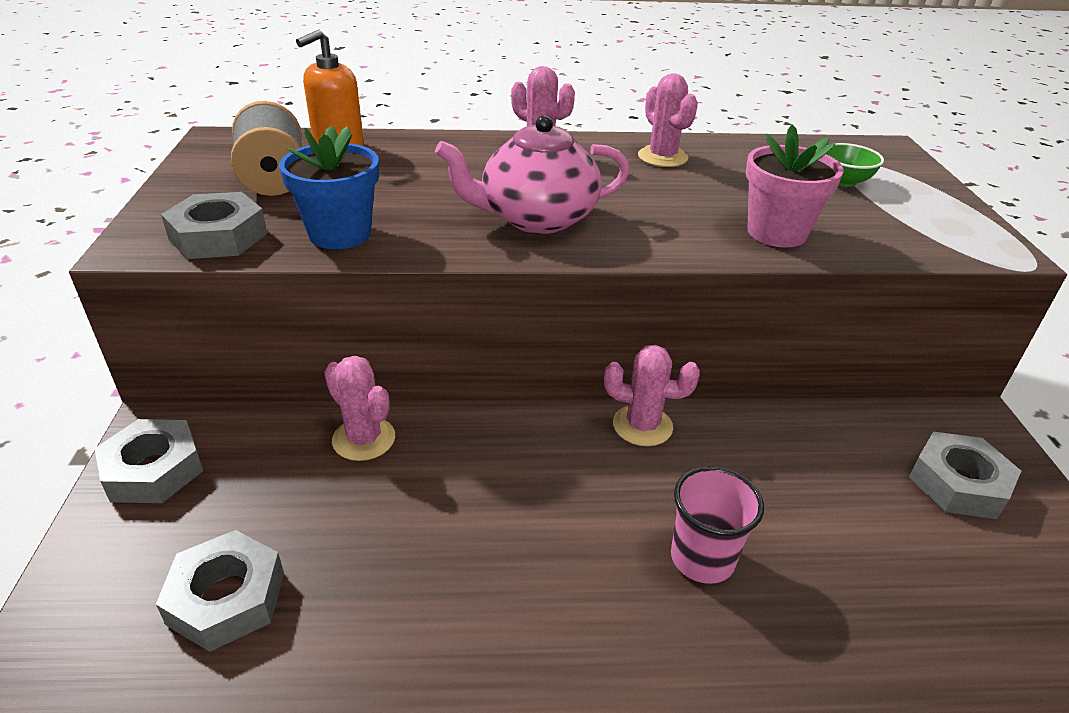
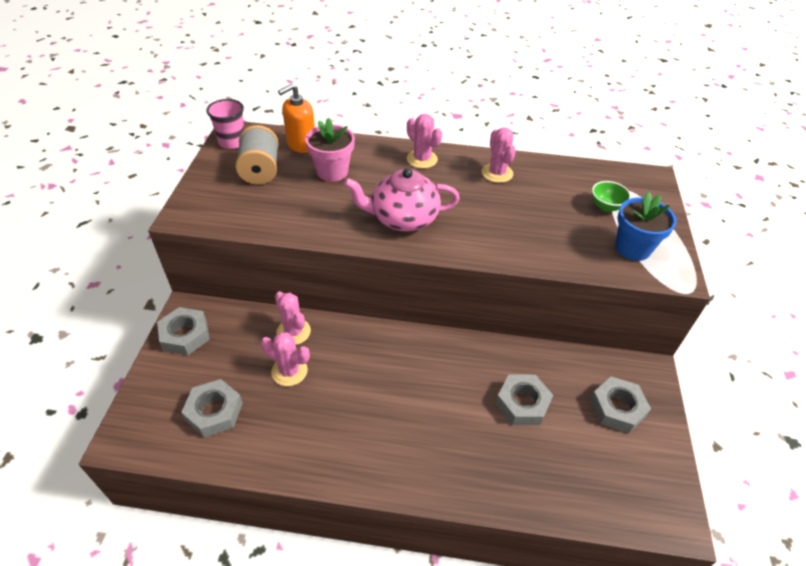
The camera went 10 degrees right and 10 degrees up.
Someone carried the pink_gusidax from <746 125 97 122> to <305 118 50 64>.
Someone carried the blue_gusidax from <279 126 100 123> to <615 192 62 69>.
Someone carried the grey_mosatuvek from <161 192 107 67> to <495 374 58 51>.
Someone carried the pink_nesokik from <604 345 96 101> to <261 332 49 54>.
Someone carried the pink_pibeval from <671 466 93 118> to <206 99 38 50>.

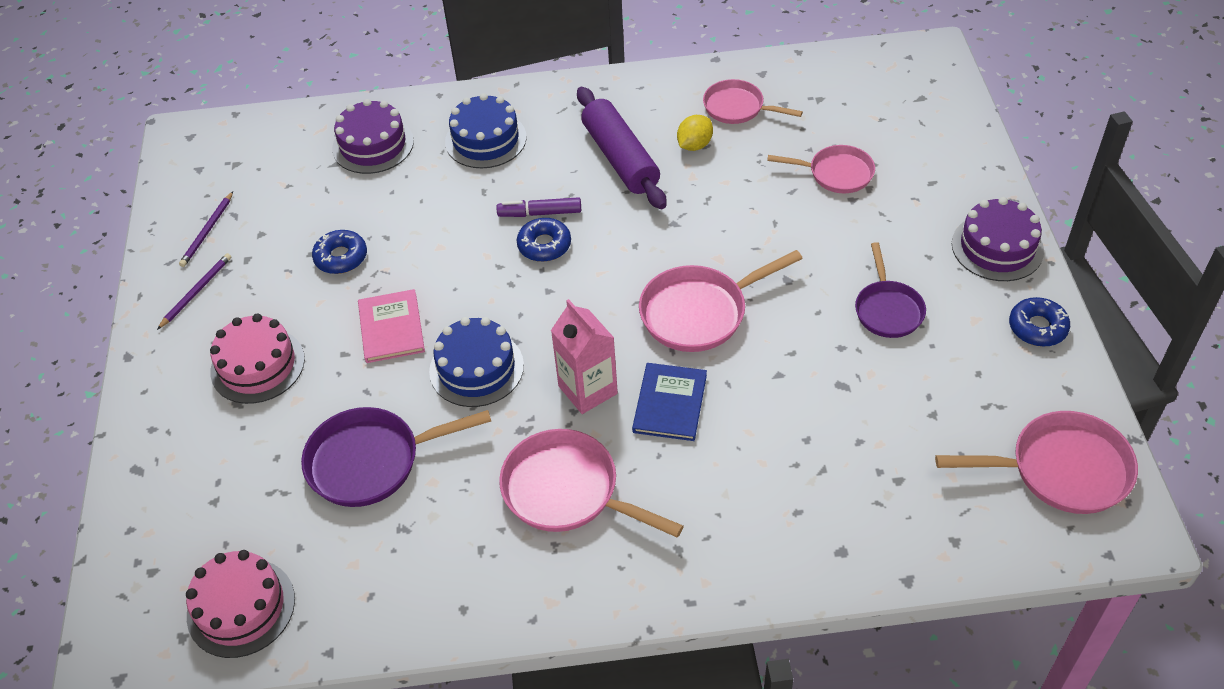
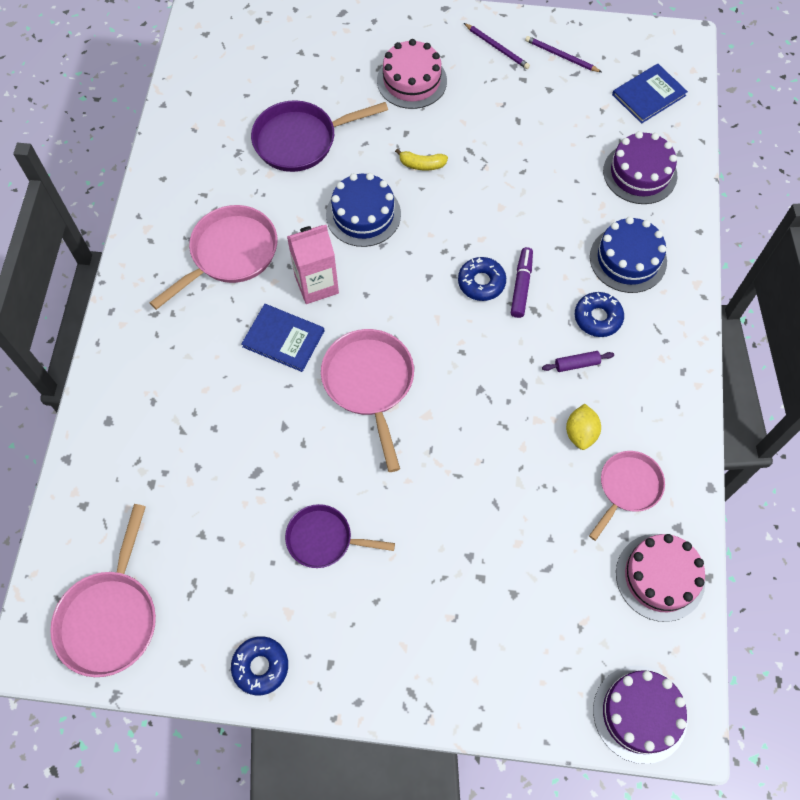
The camera went 100 degrees right and 15 degrees up.
Someone scaled the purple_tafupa at <577 87 90 122> by 0.40.
Someone rotated the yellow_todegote at <677 115 36 36> by 45 degrees clockwise.
Someone took away the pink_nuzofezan at <767 145 108 48>.
Someone carried the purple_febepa from <952 197 92 84> to <593 666 95 98>.
Someone carried the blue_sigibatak from <312 230 55 44> to <575 292 49 45>.
Someone swapped the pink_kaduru at <358 289 67 74> for the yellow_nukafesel at <395 148 53 23>.
Someone rotated the purple_nuzofezan at <301 407 190 100> by 105 degrees counterclockwise.
Someone carried the pink_febepa from <186 550 109 108> to <616 534 89 88>.
Someone put down the blue_kaduru at <612 64 76 60>.

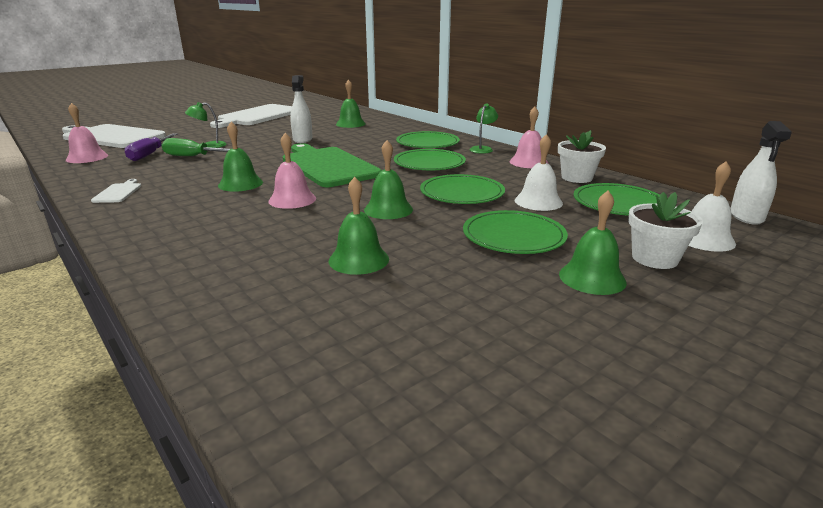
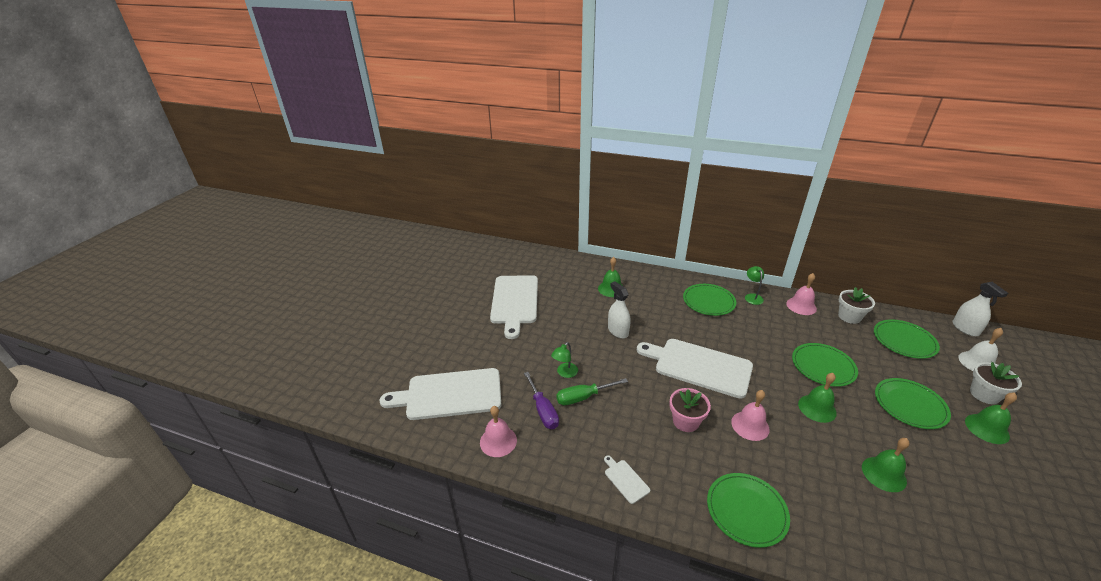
The camera went 30 degrees left and 10 degrees up.
Someone swapped the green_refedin at <218 122 45 70> for the pink_gusidax at <669 388 42 44>.
Someone took away the white_refedin at <515 134 48 77>.
Someone repainted the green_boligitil at <283 143 99 44>, which became the white_boligitil at <637 339 116 60>.
Someone carried the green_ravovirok from <394 149 72 21> to <707 473 83 75>.

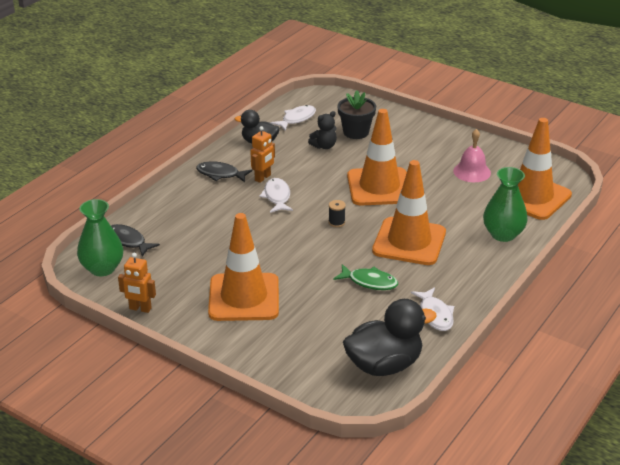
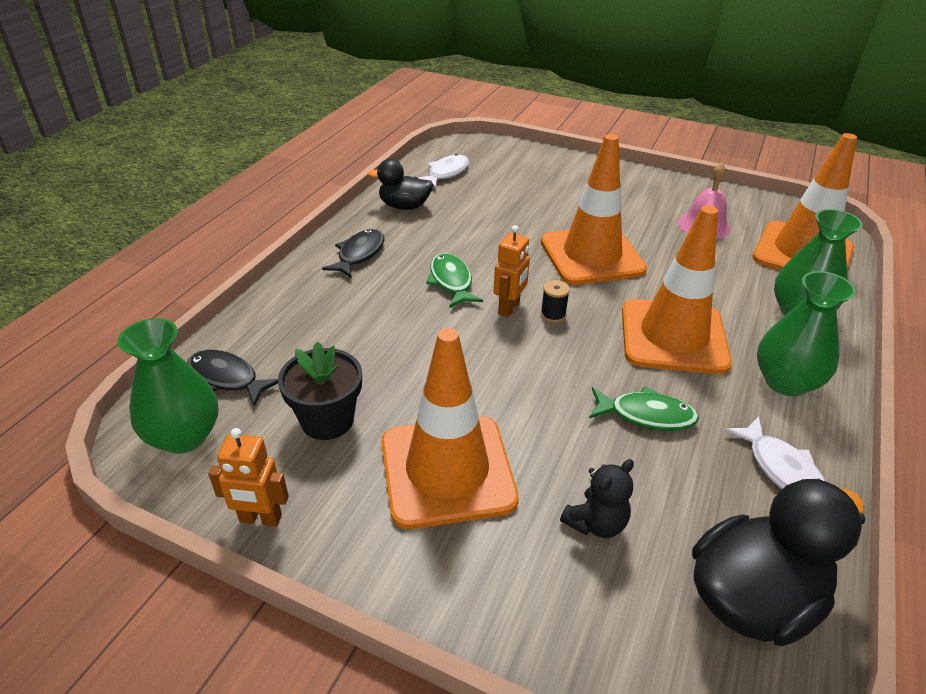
The camera went 10 degrees left and 5 degrees up.
Someone carried the black_gusidax from <337 91 39 48> to <278 341 84 99>.
Someone carried the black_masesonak from <308 111 29 38> to <560 459 74 79>.
Someone carried the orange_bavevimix from <250 126 25 57> to <494 225 36 92>.
Someone rotated the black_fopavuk at <196 161 56 21> by 105 degrees clockwise.
Someone repainted the white_fopavuk at <259 178 34 35>, which became the green_fopavuk at <426 253 57 55>.
Someone put down the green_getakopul at <757 271 99 125>.

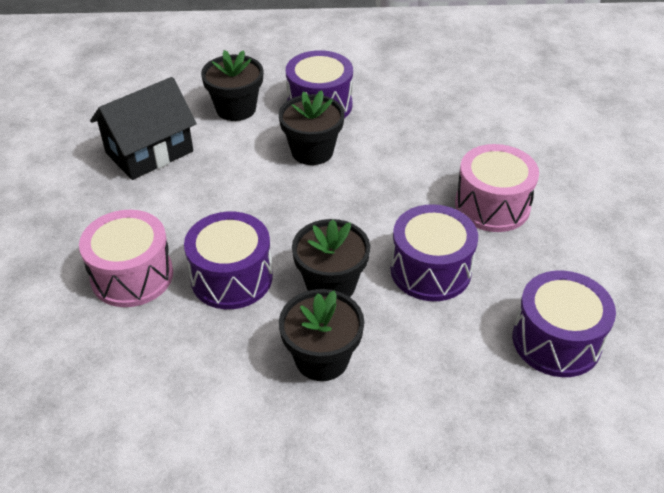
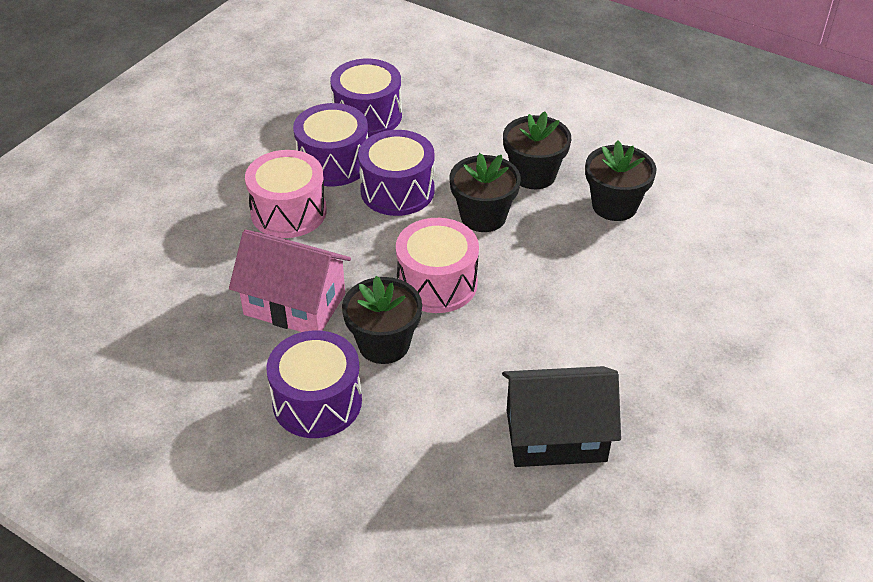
The camera went 145 degrees left and 0 degrees up.
Someone carried the black_gusidax from <201 50 62 71> to <585 140 71 81>.
Someone carried the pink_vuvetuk from <79 210 94 97> to <396 218 83 95>.
Someone carried the purple_vuvetuk from <184 212 89 97> to <293 103 75 83>.
Someone put down the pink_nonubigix at <229 230 122 102>.

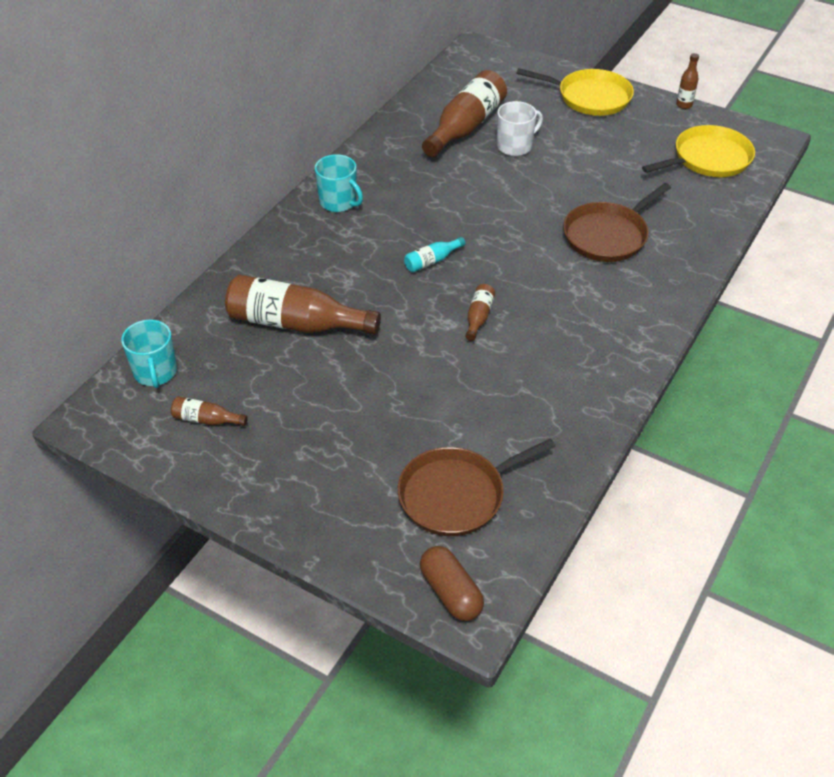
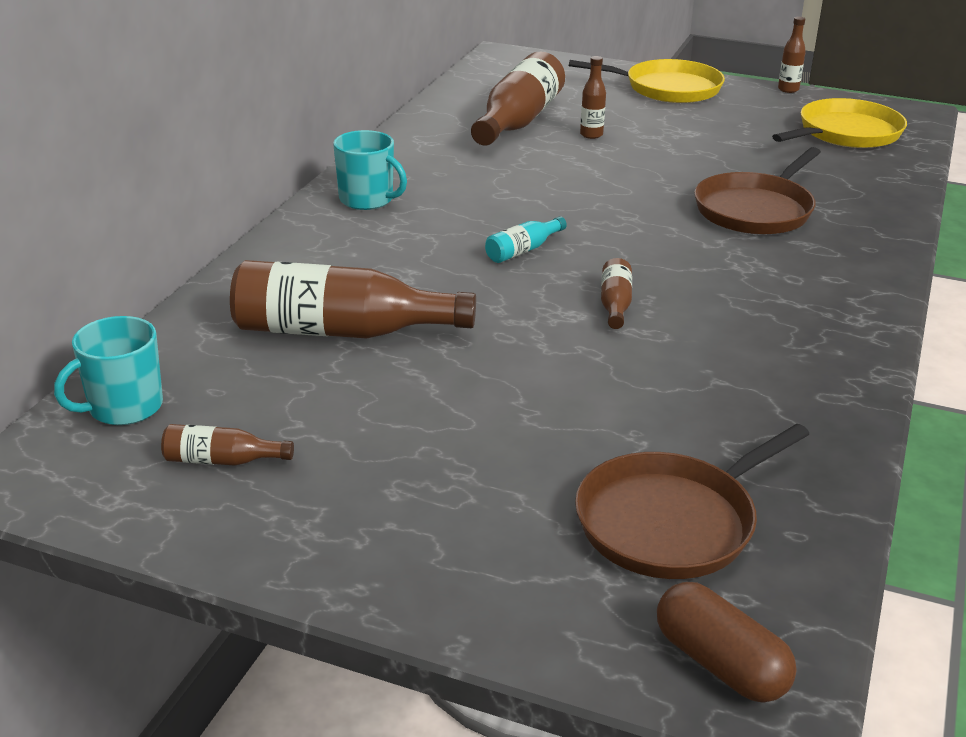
The camera went 10 degrees left and 15 degrees down.
Someone swapped the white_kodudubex at <497 101 46 55> for the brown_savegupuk at <580 56 26 83>.
Someone rotated the turquoise_kodudubex at <121 320 56 68> by 75 degrees clockwise.

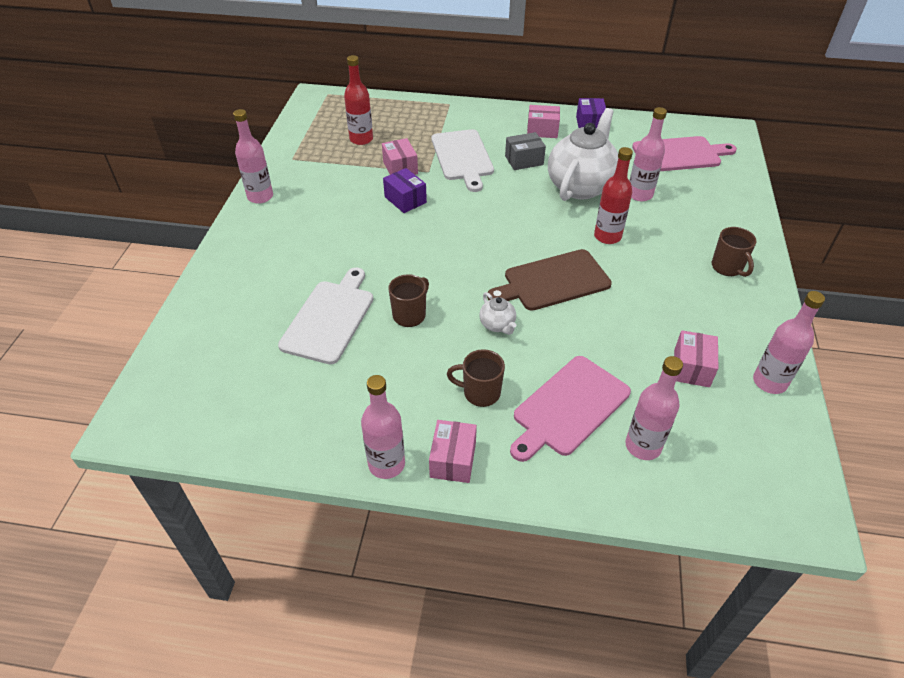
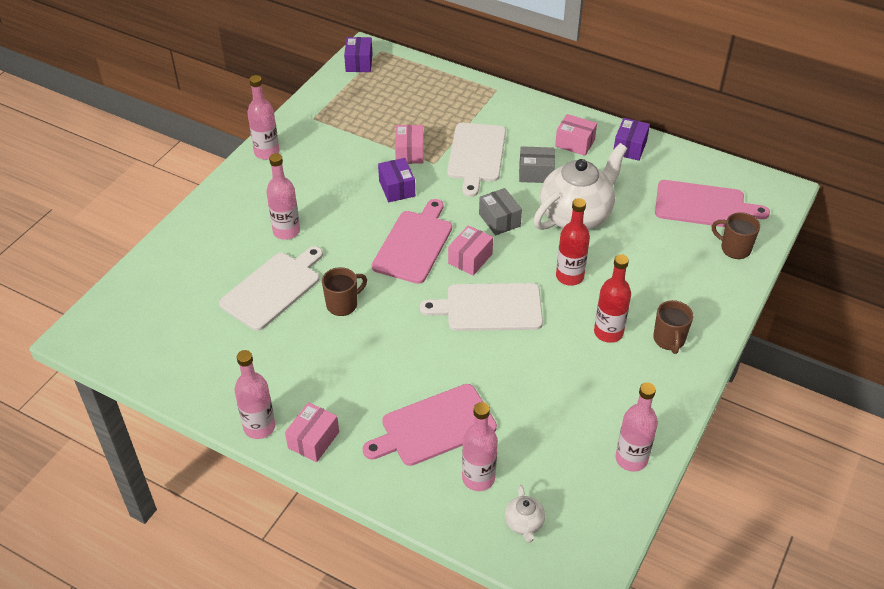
The camera went 20 degrees right and 0 degrees up.
Someone carried the red_savegupuk from <344 55 29 90> to <594 254 37 89>.
Someone carried the pink_savegupuk from <630 107 37 94> to <266 153 34 87>.
Someone repainted the brown_boligitil at <487 249 125 62>, which became the white_boligitil at <420 283 123 48>.
Someone carried the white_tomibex from <479 292 37 43> to <505 485 40 58>.
Someone carried the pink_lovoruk from <674 330 44 57> to <448 225 45 51>.
Someone carried the brown_kodudubex from <447 349 58 58> to <712 212 48 47>.
Someone put down the purple_lovoruk at <344 37 29 35>.
Someone put down the grey_lovoruk at <479 188 43 48>.
Someone put down the pink_boligitil at <372 199 80 85>.

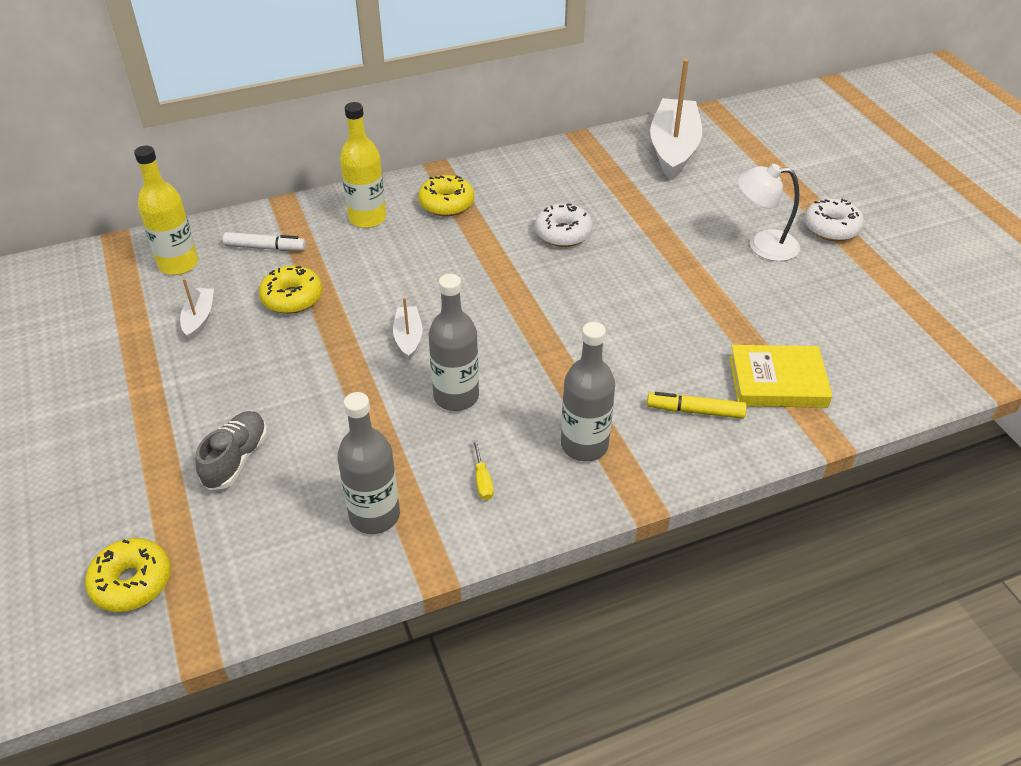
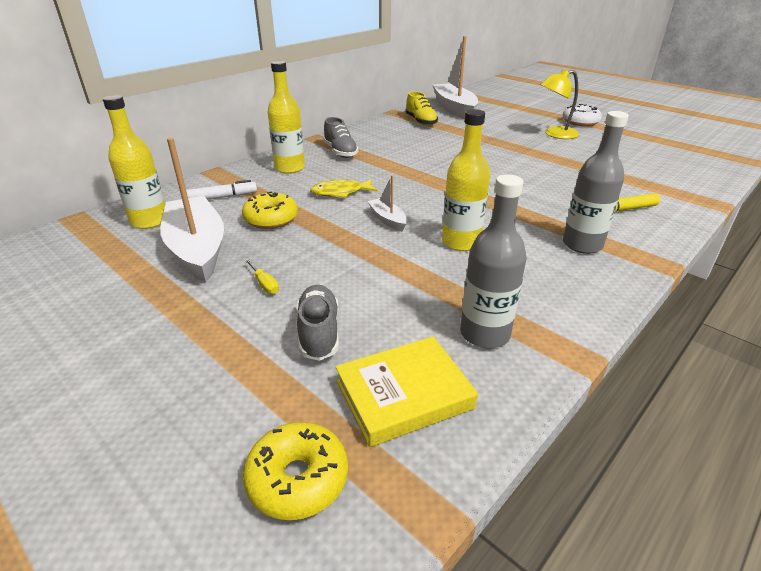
The camera went 25 degrees left and 10 degrees down.
Someone repainted the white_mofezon at <738 164 62 97>, which became the yellow_mofezon at <540 69 39 70>.
Someone swapped the yellow_sigibatak at <418 175 56 41> for the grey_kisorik at <323 117 36 41>.
Someone took away the white_sigibatak at <535 203 58 44>.
Someone repainted the grey_savegupuk at <429 274 50 137>, which became the yellow_savegupuk at <442 109 48 142>.
Someone scaled the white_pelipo at <180 278 34 62> by 2.15.
Someone carried the yellow_kaduru from <729 345 104 63> to <335 336 143 111>.
Someone carried the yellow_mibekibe from <473 440 21 60> to <245 259 34 35>.
Someone put down the yellow_kisorik at <405 91 33 35>.
Someone put down the yellow_fopavuk at <310 179 68 19>.

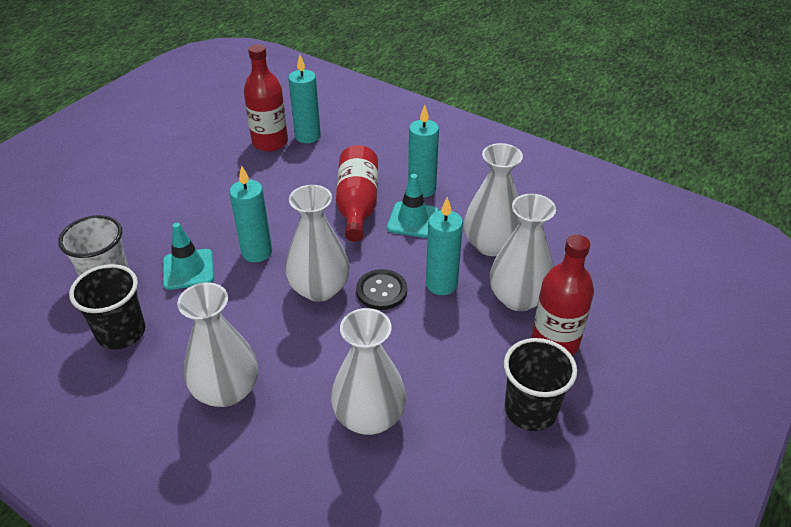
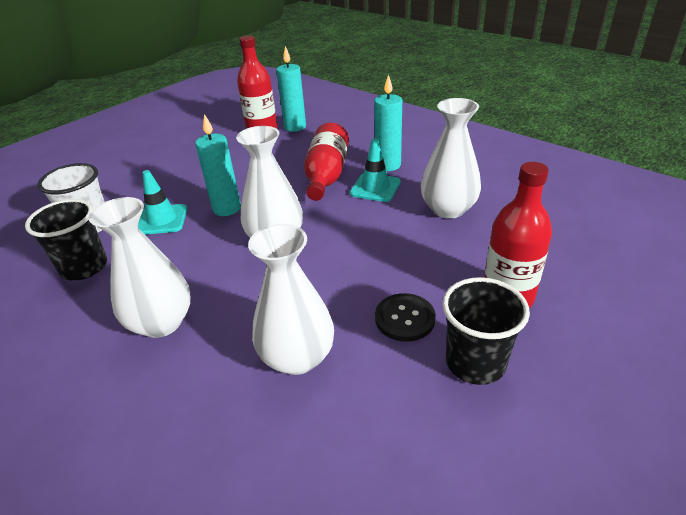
The camera went 10 degrees right and 5 degrees down.
Someone took away the white_getakopul at <490 194 66 117>.
Someone took away the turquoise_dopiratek at <426 197 37 98>.
Someone carried the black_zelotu from <356 269 51 41> to <375 293 61 49>.

